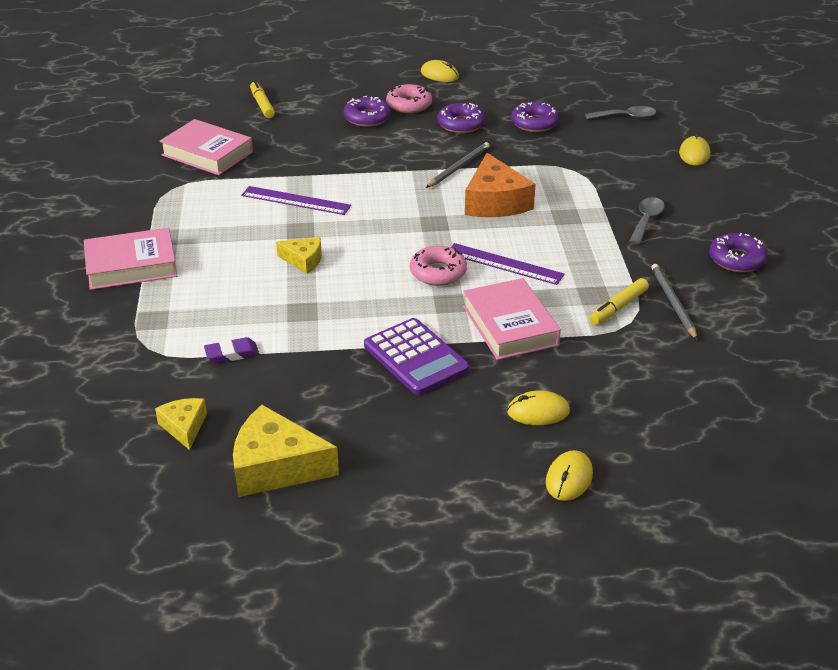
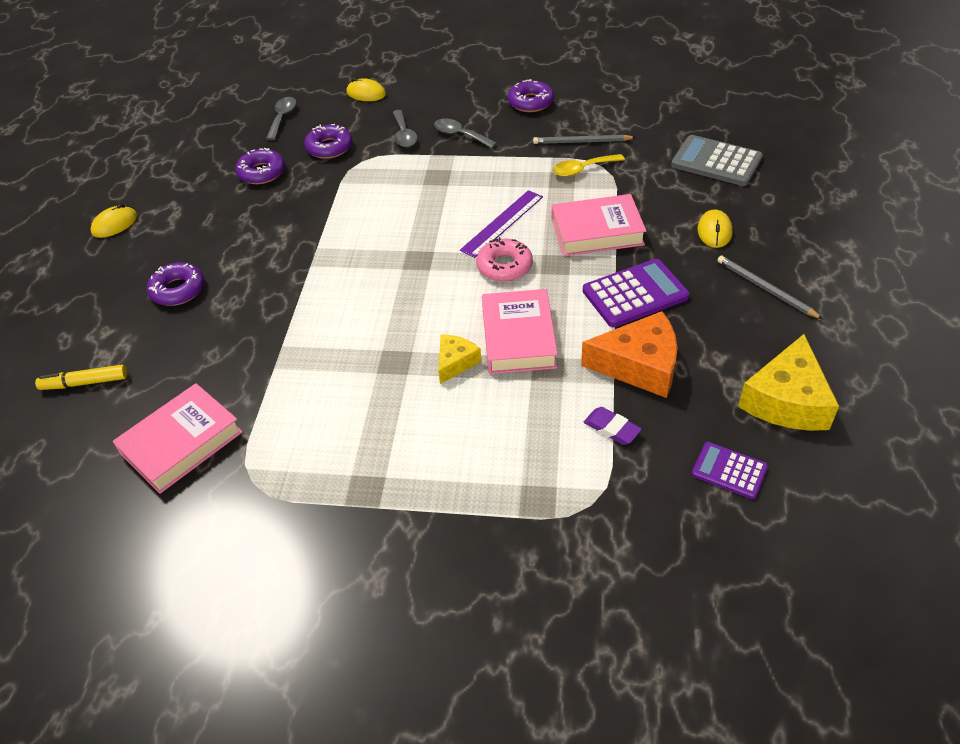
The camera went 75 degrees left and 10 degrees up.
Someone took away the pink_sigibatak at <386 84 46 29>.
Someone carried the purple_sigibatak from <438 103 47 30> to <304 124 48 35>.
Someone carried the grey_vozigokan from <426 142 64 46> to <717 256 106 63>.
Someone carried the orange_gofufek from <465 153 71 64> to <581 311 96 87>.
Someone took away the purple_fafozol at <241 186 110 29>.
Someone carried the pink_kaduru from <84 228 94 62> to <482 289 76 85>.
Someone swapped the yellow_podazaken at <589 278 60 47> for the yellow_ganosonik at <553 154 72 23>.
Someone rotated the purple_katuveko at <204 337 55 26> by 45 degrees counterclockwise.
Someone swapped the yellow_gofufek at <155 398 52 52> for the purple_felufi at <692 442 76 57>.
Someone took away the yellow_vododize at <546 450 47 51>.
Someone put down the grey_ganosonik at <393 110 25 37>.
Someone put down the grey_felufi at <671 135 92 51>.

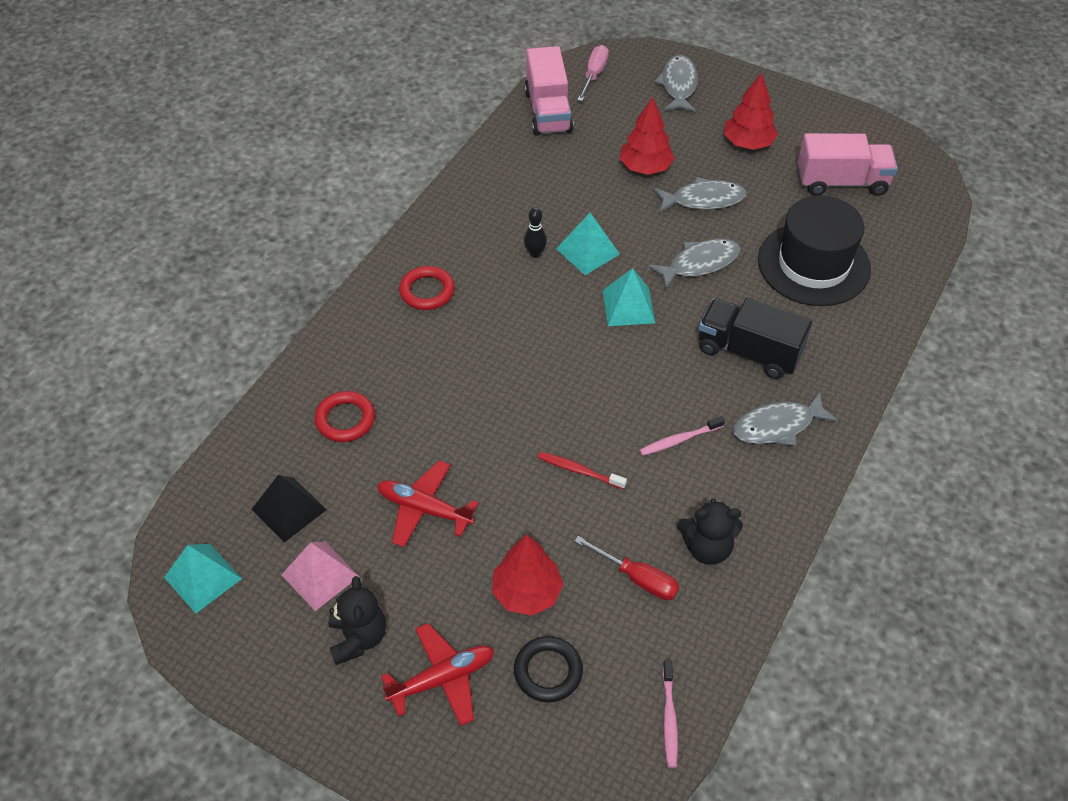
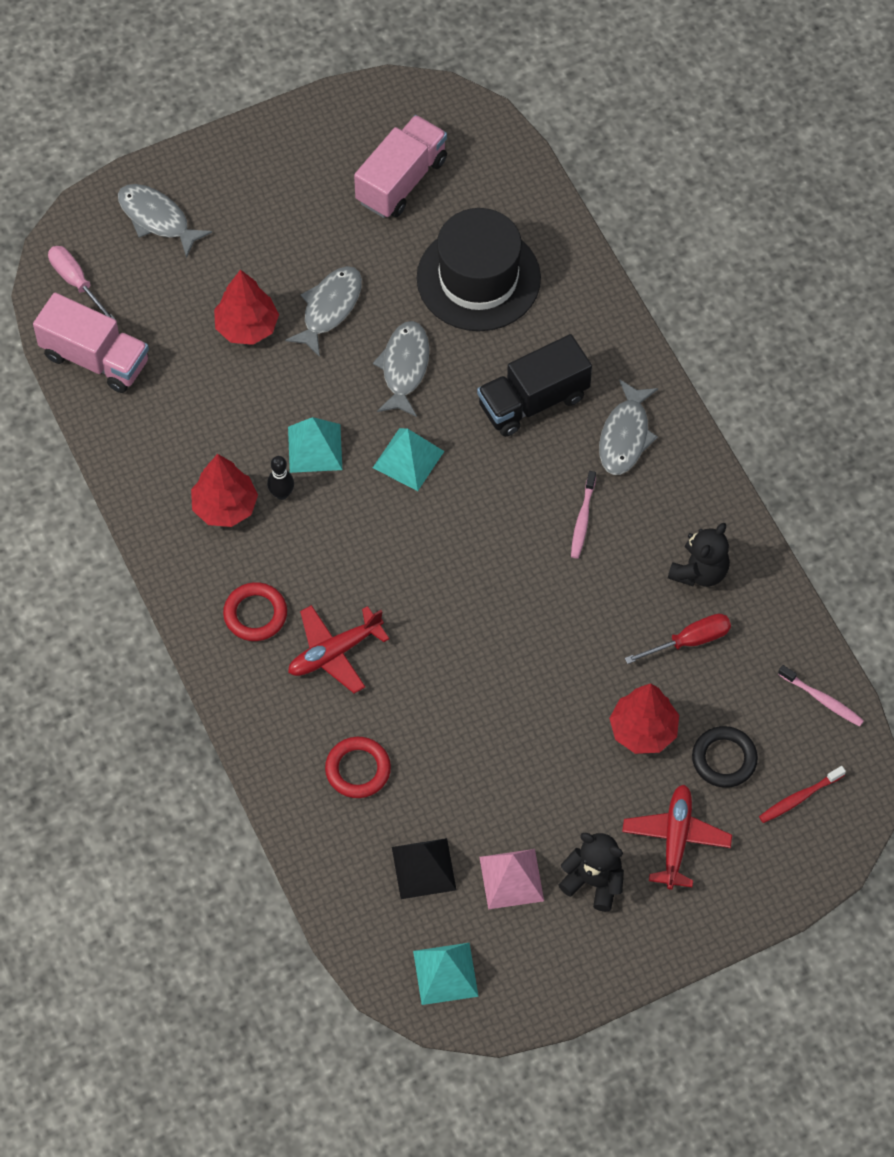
The camera went 55 degrees left and 10 degrees up.
Someone carried the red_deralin from <724 72 54 78> to <191 454 67 73>.
Someone carried the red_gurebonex from <537 452 90 37> to <759 766 87 57>.
Someone carried the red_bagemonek from <377 460 102 87> to <288 605 101 88>.

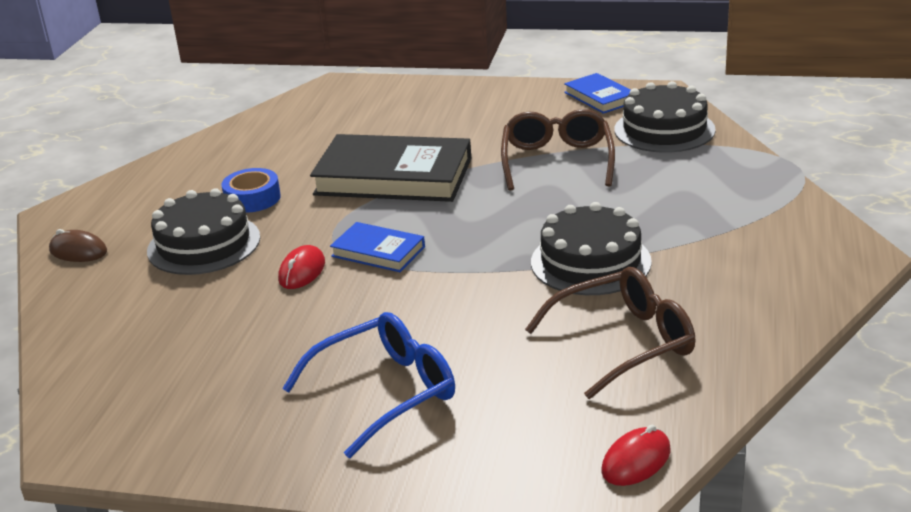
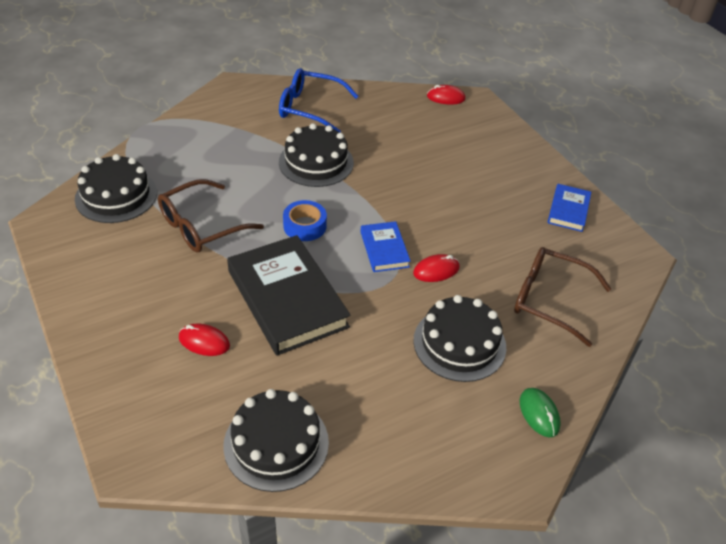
The camera went 135 degrees left and 15 degrees up.
Someone carried the blue_kaduru from <564 73 66 41> to <548 184 43 48>.
Someone carried the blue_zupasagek from <221 168 60 45> to <283 200 44 41>.
Someone repainted the brown_vododize at <49 229 58 33>, which became the green_vododize at <520 388 41 49>.
Someone carried the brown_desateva from <525 267 170 132> to <514 247 97 100>.
Someone carried the blue_desateva from <282 312 173 146> to <279 68 80 65>.
Someone put down the red_vododize at <179 324 51 32>.
Someone put down the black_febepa at <223 389 106 103>.

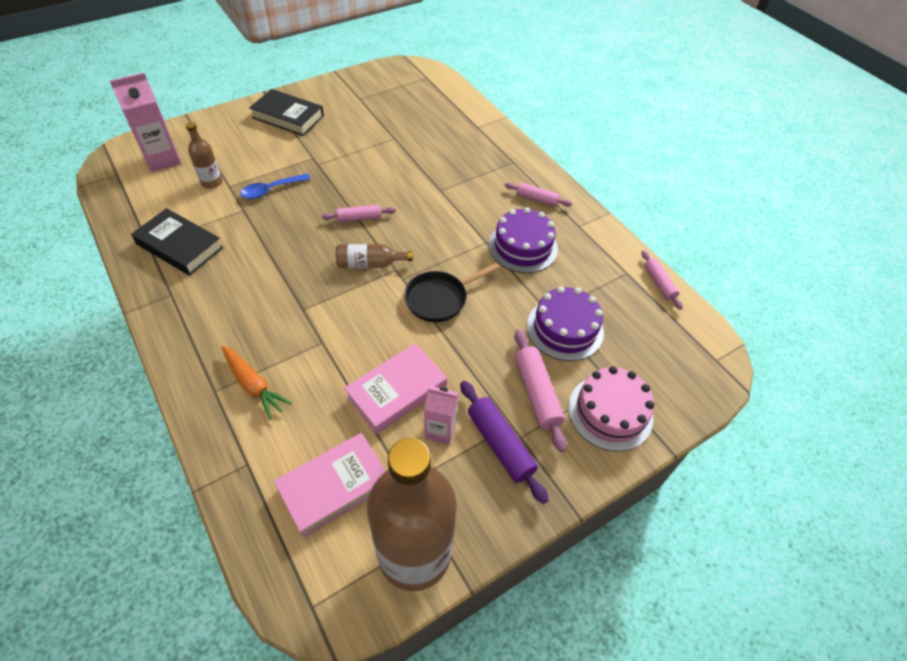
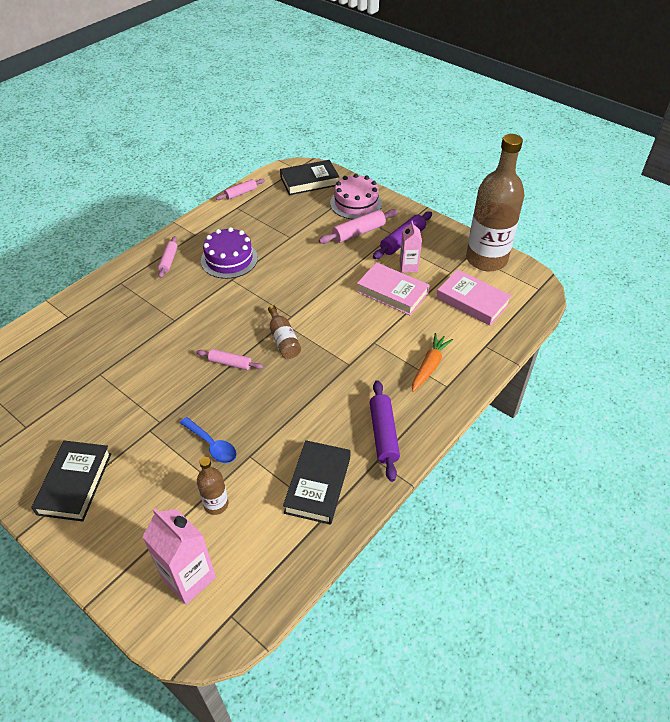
The camera went 105 degrees left and 5 degrees down.
Someone rotated the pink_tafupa at <322 205 74 17> by 45 degrees counterclockwise.
Someone took away the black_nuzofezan at <404 263 96 59>.
Someone took away the purple_febepa at <527 286 77 75>.
Someone put down the black_kaduru at <280 160 60 35>.
Someone put down the purple_tafupa at <370 380 30 102>.

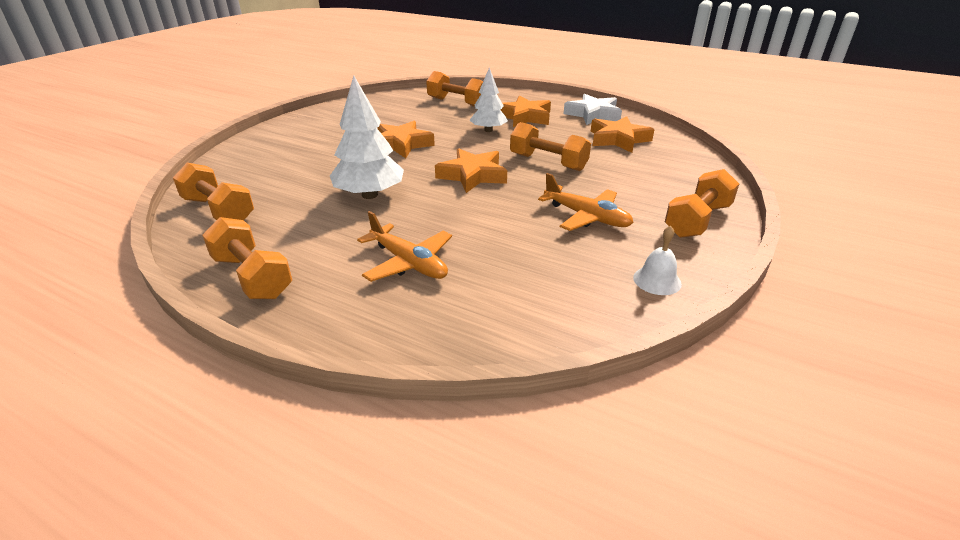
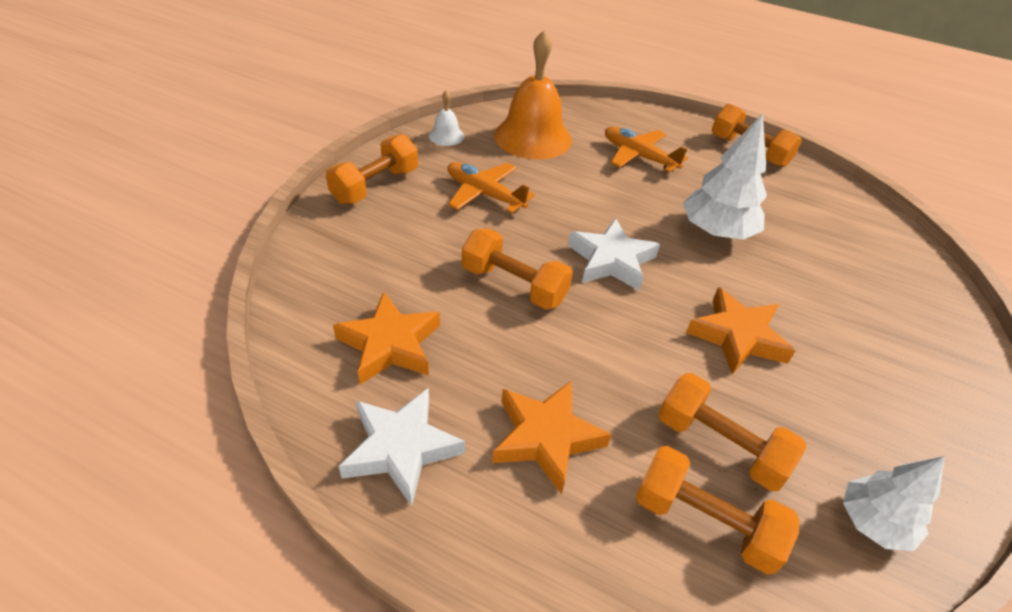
The camera went 175 degrees right and 10 degrees up.
Someone carried the white_deralin from <469 68 39 64> to <843 456 102 95>.
Someone repainted the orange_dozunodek at <435 148 72 45>, which became the white_dozunodek at <568 218 92 73>.
Someone carried the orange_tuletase from <173 163 81 57> to <658 373 148 118>.
Someone put down the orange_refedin at <494 30 78 129>.

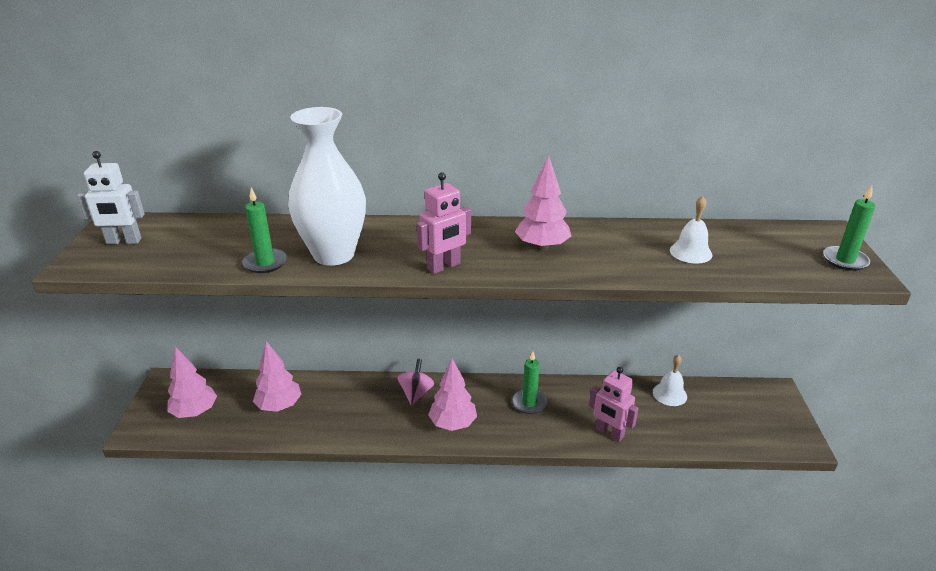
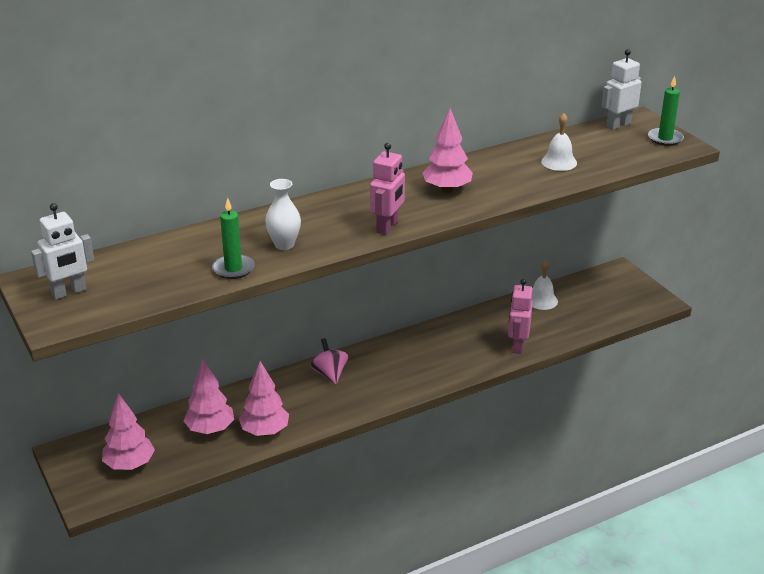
The camera went 30 degrees left and 0 degrees up.
Someone scaled the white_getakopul at <288 107 78 159> by 0.50.
Someone took away the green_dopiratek at <512 351 35 63>.
Someone carried the pink_deralin from <428 359 49 72> to <239 361 50 75>.
Someone rotated the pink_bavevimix at <589 367 50 75> by 90 degrees clockwise.
Someone put down the white_bavevimix at <601 49 41 81>.

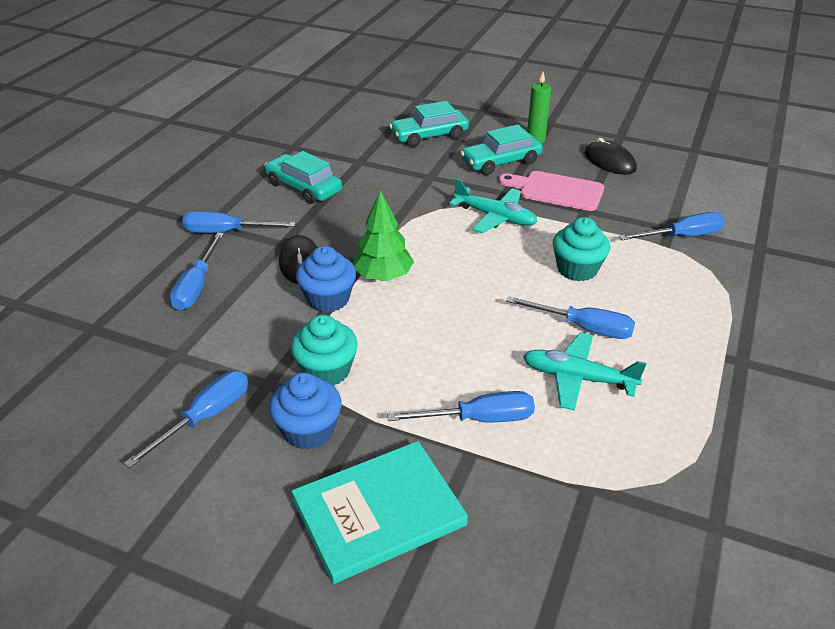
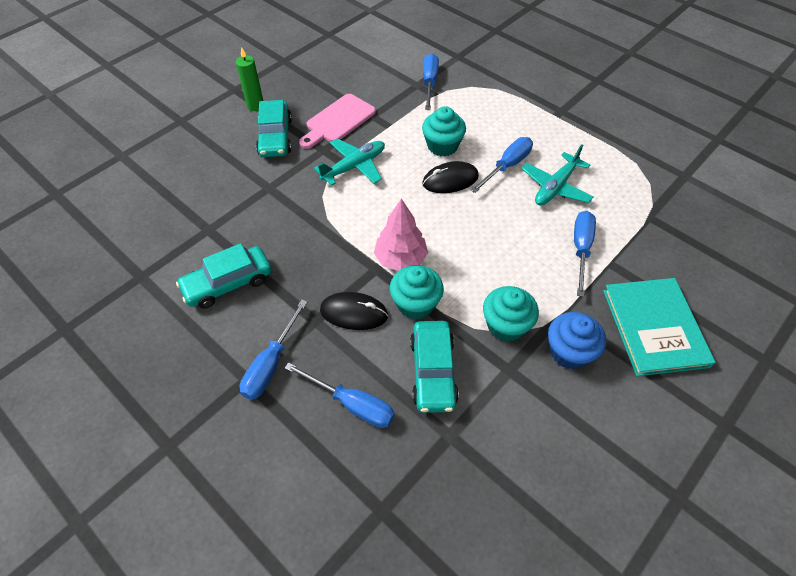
The camera went 70 degrees left and 15 degrees up.
Someone carried the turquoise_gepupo from <389 101 80 46> to <410 321 49 92>.
Someone carried the black_vododize from <585 138 52 37> to <422 161 57 32>.
Someone repainted the green_deralin at <353 190 61 91>, which became the pink_deralin at <374 199 54 72>.
Someone repainted the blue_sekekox at <296 246 60 67>, which became the turquoise_sekekox at <390 265 54 55>.
Someone took away the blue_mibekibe at <124 371 124 97>.

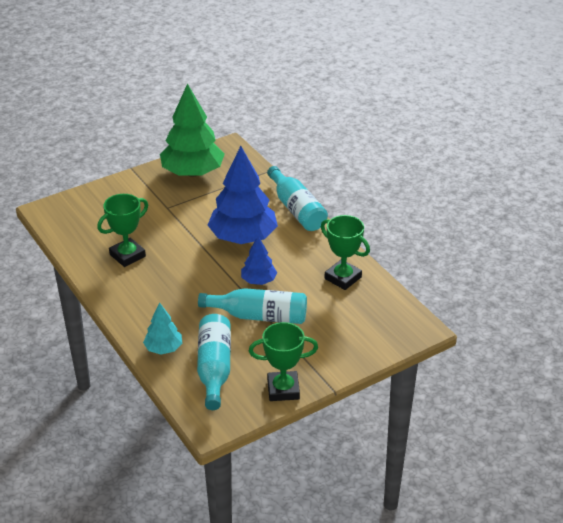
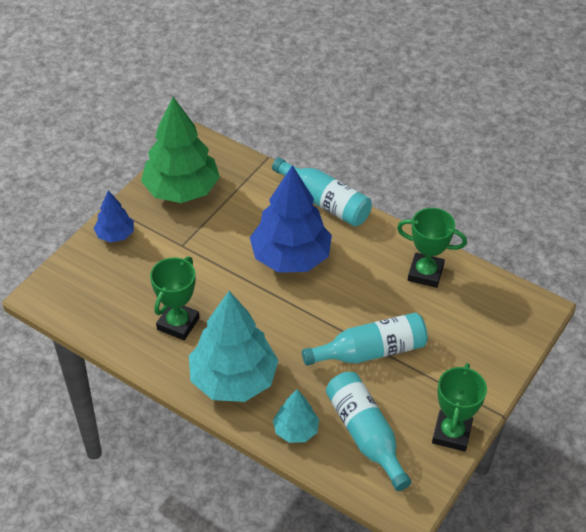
The camera went 25 degrees left and 10 degrees up.
Someone carried the blue_deralin from <241 236 36 49> to <94 191 40 52>.
Someone rotated the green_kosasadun at <249 322 69 79> by 45 degrees counterclockwise.
Someone put down the turquoise_deralin at <189 291 90 111>.

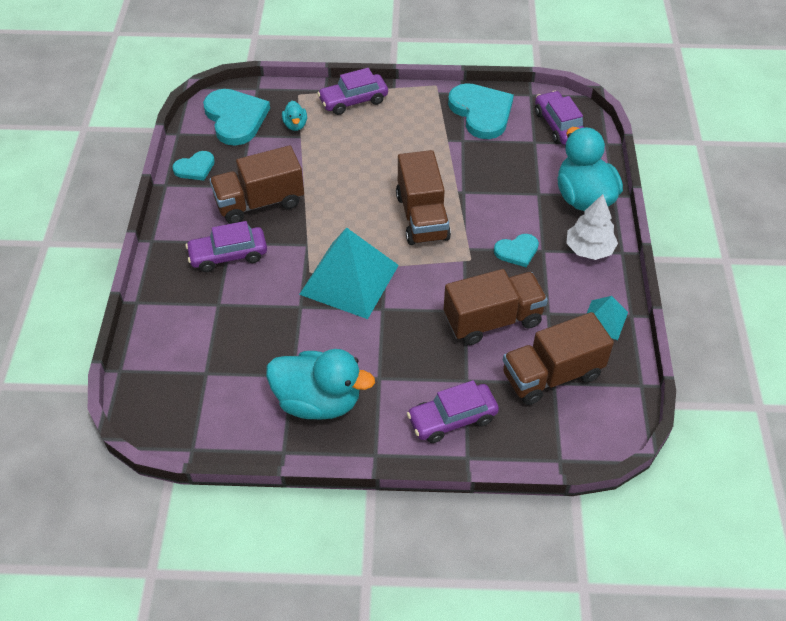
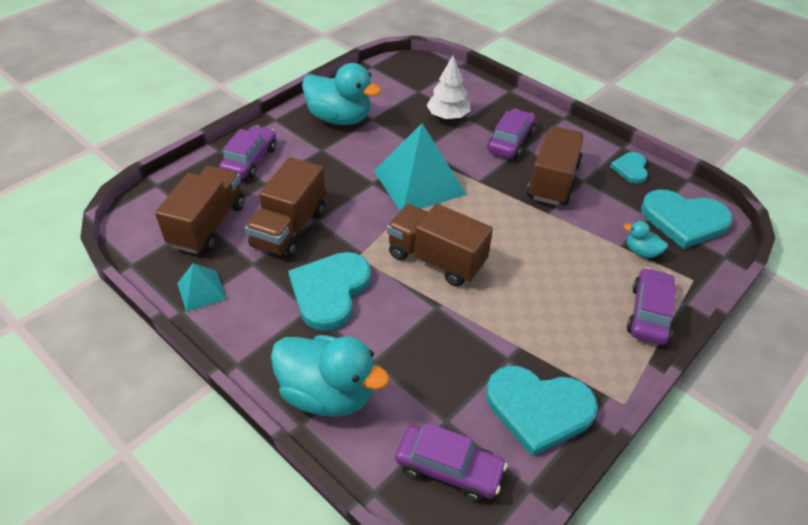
The camera went 130 degrees right and 5 degrees down.
Someone carried the white_deralin from <566 194 52 66> to <426 56 45 63>.
Someone scaled the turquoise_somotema at <494 234 45 33> by 1.86.
Someone rotated the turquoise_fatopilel at <266 349 109 71> by 120 degrees counterclockwise.

